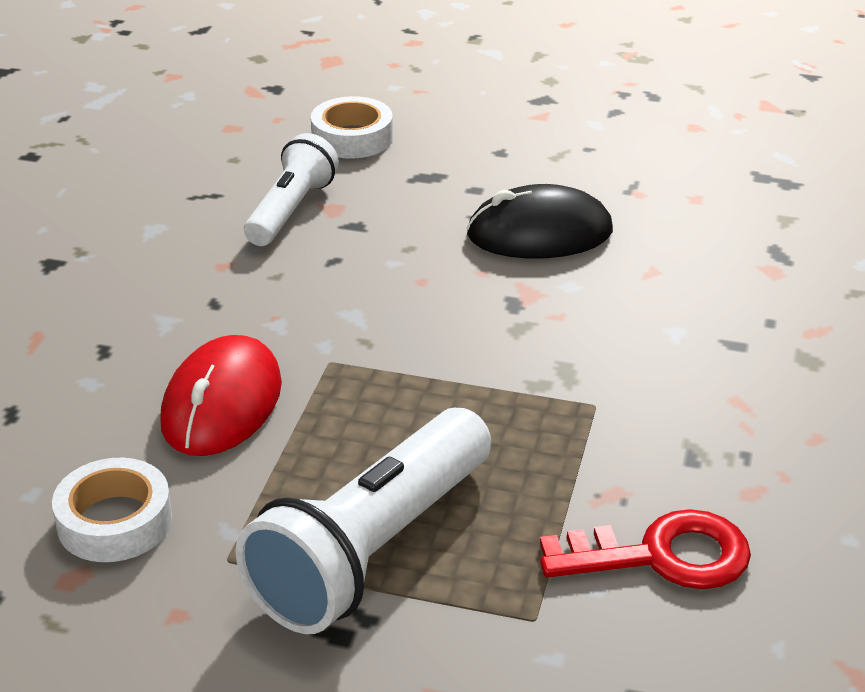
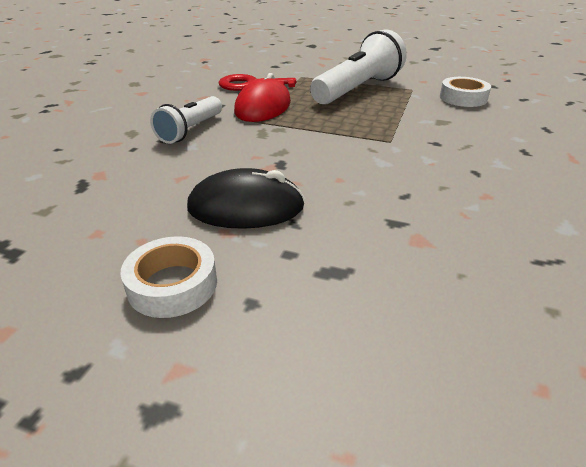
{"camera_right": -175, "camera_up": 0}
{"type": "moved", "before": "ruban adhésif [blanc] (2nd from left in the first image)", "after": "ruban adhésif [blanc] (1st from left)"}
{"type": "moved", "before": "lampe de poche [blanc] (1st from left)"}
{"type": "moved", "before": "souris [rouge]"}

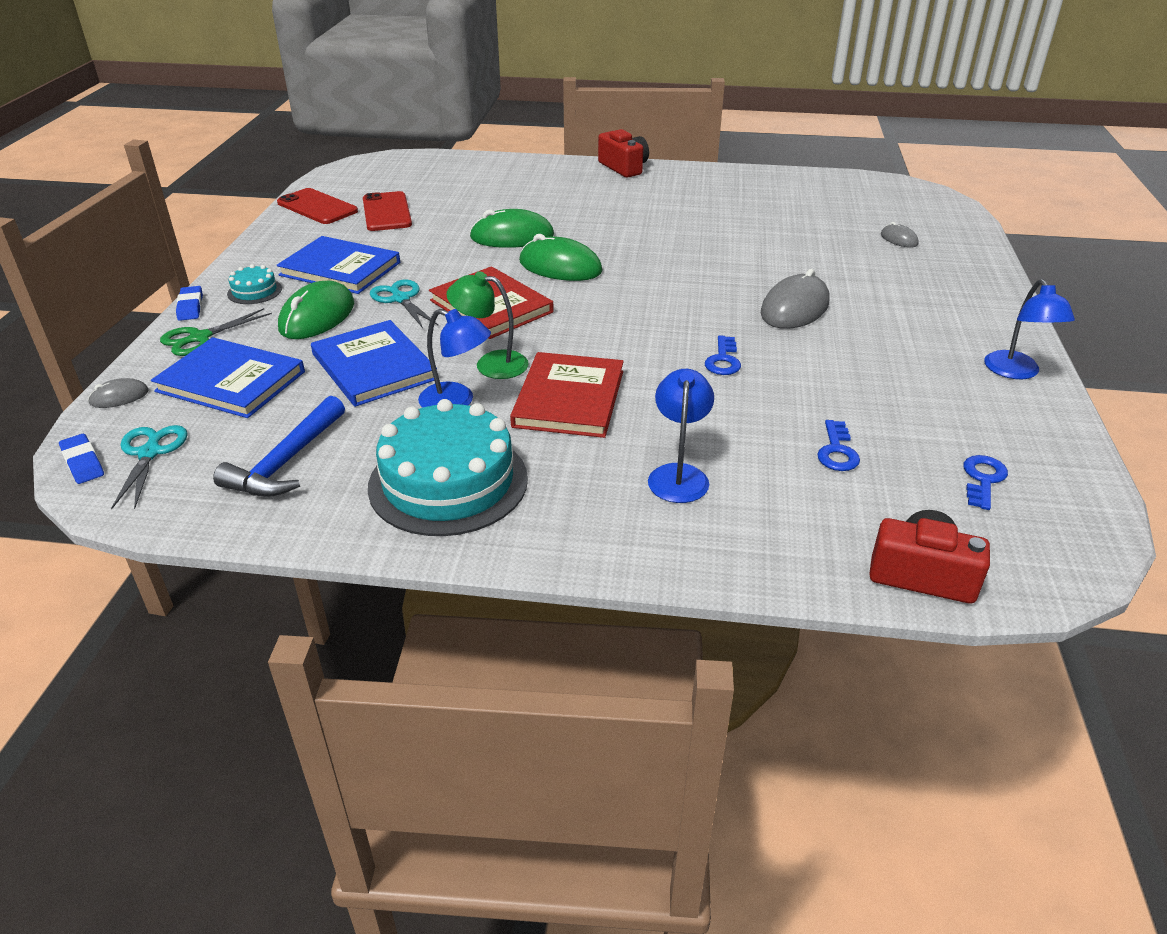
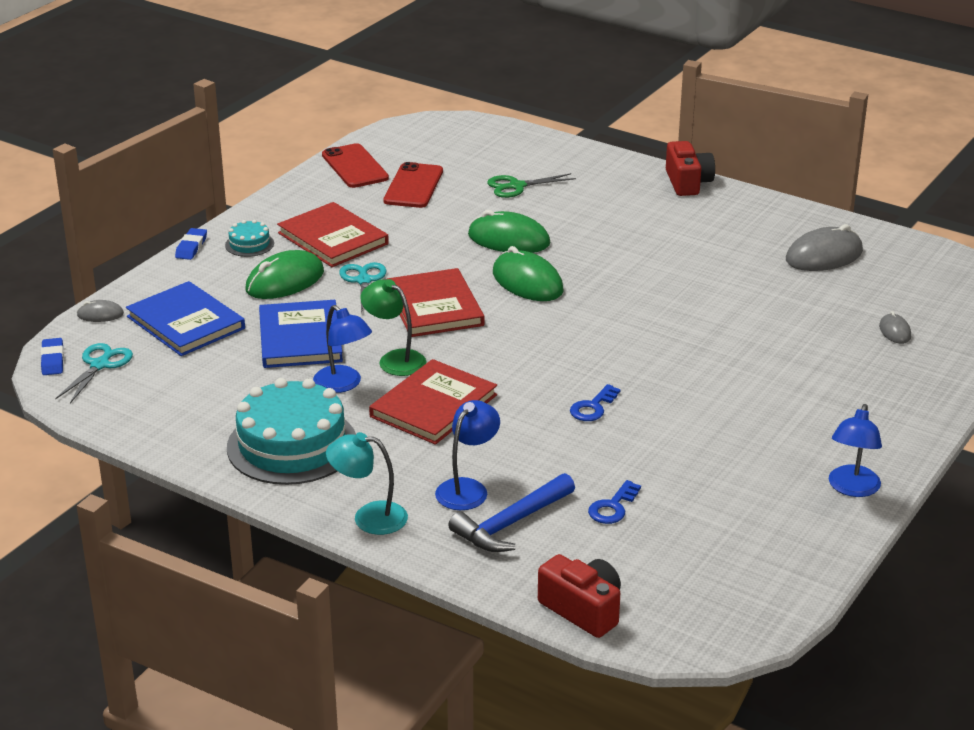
{"camera_right": 25, "camera_up": -5}
{"type": "recoloured", "before": "livre [bleu] (2nd from left)", "after": "livre [rouge] (1st from left)"}
{"type": "moved", "before": "souris [gris] (2nd from left)"}
{"type": "moved", "before": "ciseaux [vert]"}
{"type": "moved", "before": "marteau [bleu]"}
{"type": "removed", "before": "clé [bleu] (3rd from left)"}
{"type": "added", "after": "lampe [turquoise]"}

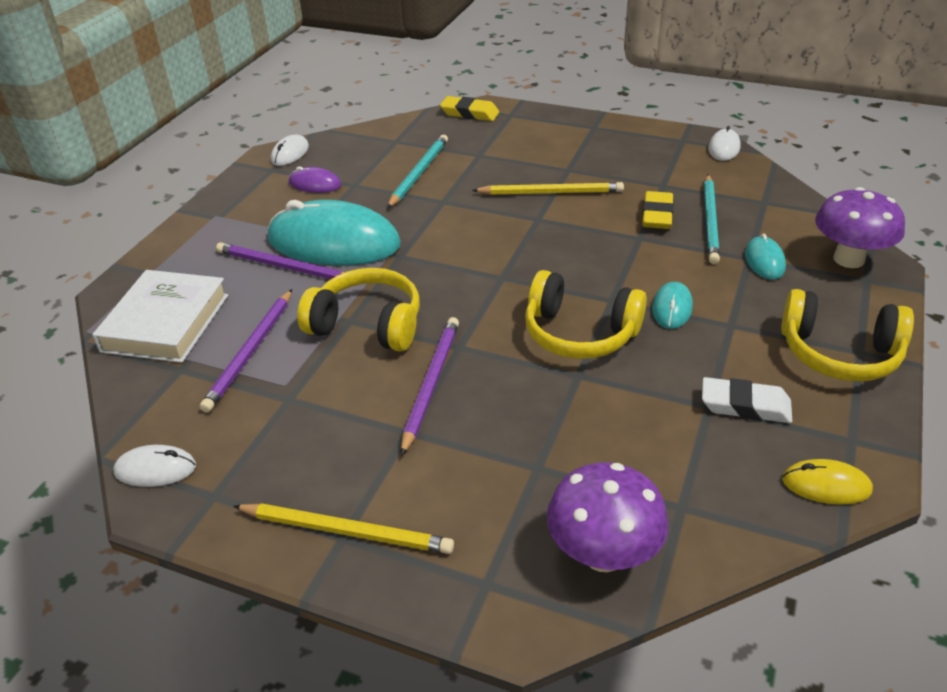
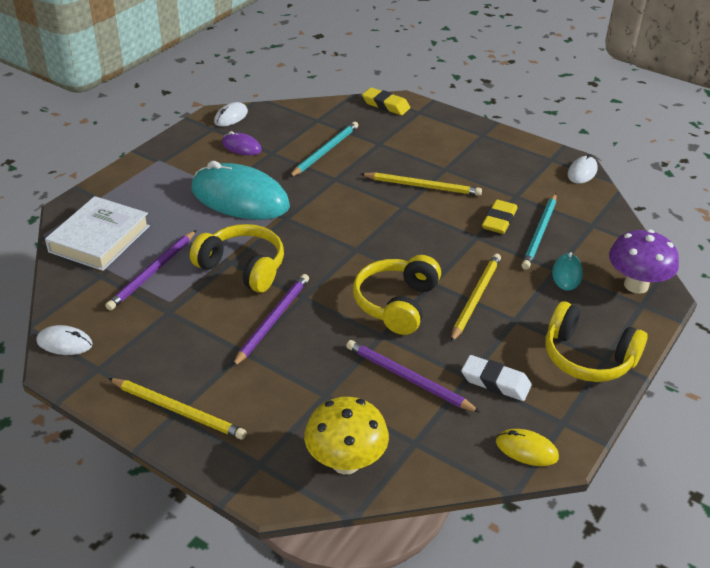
{"camera_right": 10, "camera_up": 0}
{"type": "moved", "before": "crayon [violet] (2nd from left in the first image)", "after": "crayon [violet] (3rd from left)"}
{"type": "turned", "before": "casque audio [jaune] (2nd from left)", "turn": 75}
{"type": "replaced", "before": "souris [turquoise] (2nd from left)", "after": "crayon [jaune] (3rd from left)"}
{"type": "recoloured", "before": "champignon [violet] (1st from left)", "after": "champignon [jaune]"}

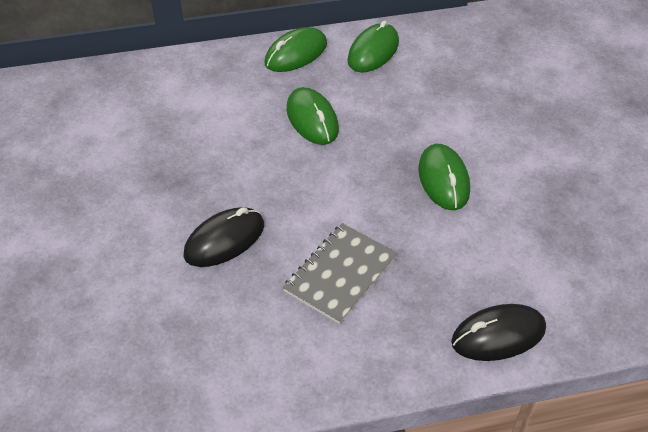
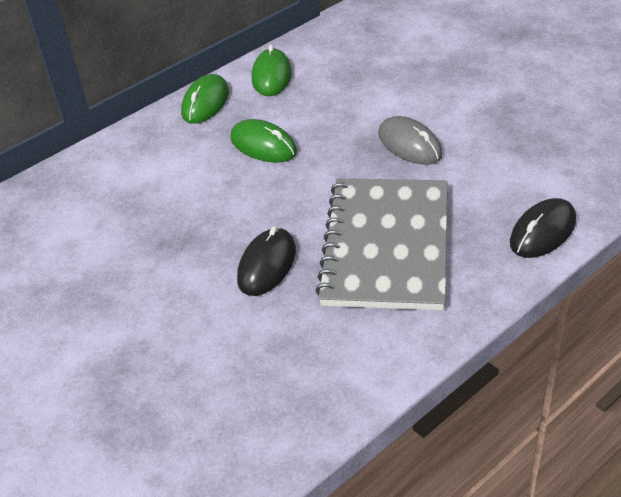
{"camera_right": -25, "camera_up": -5}
{"type": "recoloured", "before": "souris [vert] (4th from left)", "after": "souris [gris]"}
{"type": "resized", "before": "carnet [gris]", "scale": 1.8}

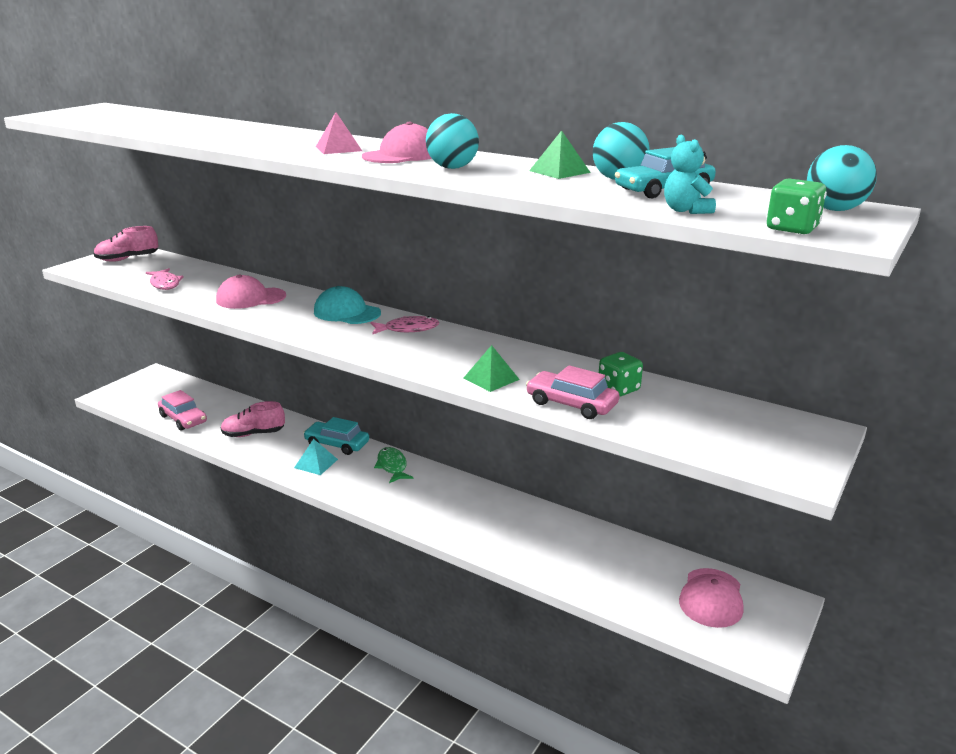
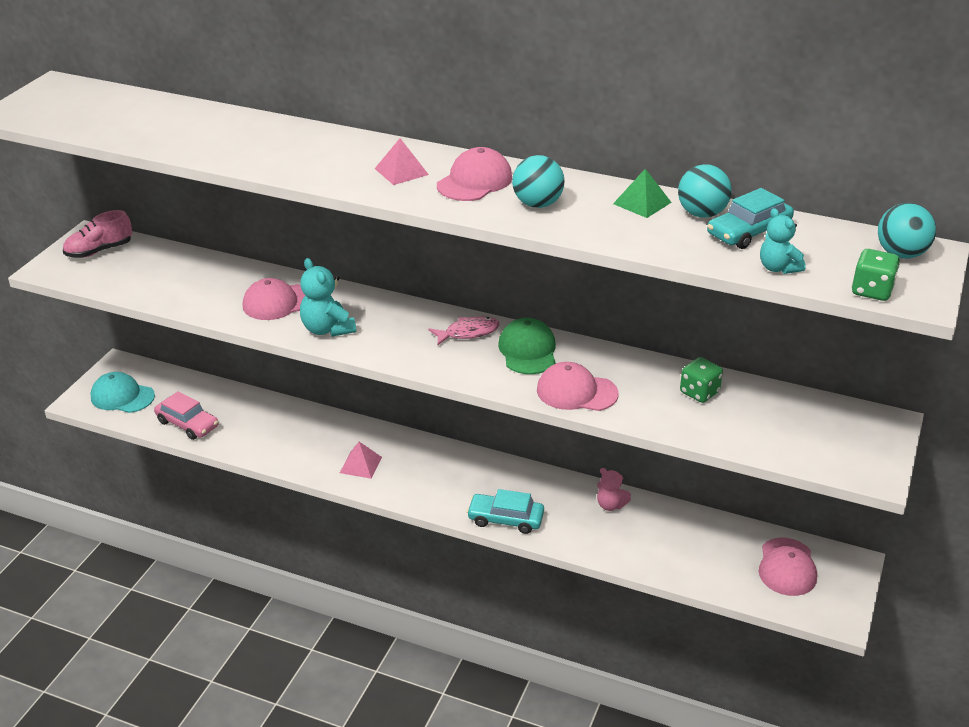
{"camera_right": -10, "camera_up": 10}
{"type": "removed", "before": "poisson [rose] (1st from left)"}
{"type": "moved", "before": "casquette [turquoise]"}
{"type": "replaced", "before": "pyramide [vert] (1st from left)", "after": "casquette [rose] (3rd from left)"}
{"type": "removed", "before": "voiture [rose] (2nd from left)"}
{"type": "removed", "before": "chaussure [rose] (2nd from left)"}
{"type": "moved", "before": "voiture [turquoise] (1st from left)"}
{"type": "recoloured", "before": "pyramide [turquoise]", "after": "pyramide [rose] (1st from left)"}
{"type": "removed", "before": "poisson [vert]"}
{"type": "added", "after": "ours en peluche [turquoise] (1st from left)"}
{"type": "added", "after": "casquette [vert]"}
{"type": "added", "after": "ours en peluche [rose]"}

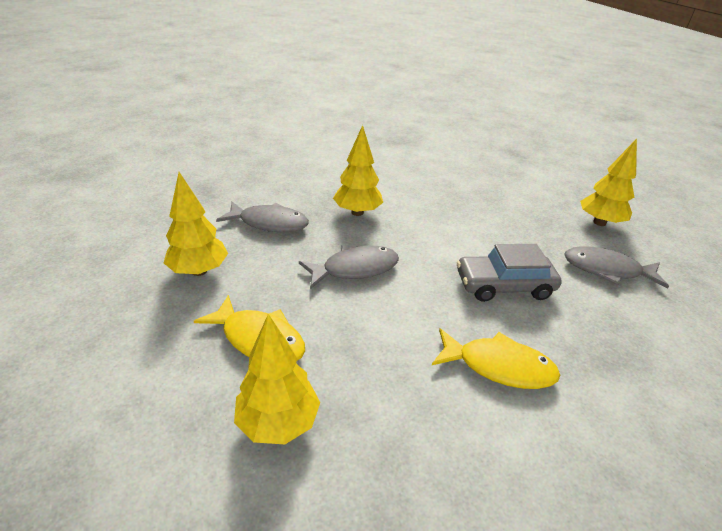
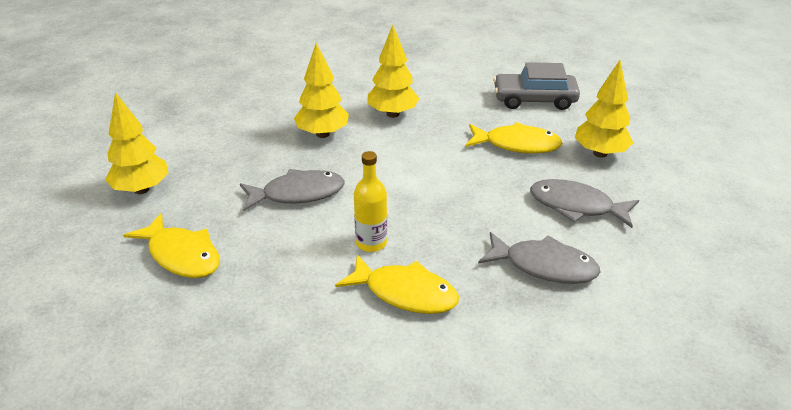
{"camera_right": 10, "camera_up": 0}
{"type": "moved", "before": "poisson [gris] (1st from left in the first image)", "after": "poisson [gris] (2nd from left)"}
{"type": "moved", "before": "voiture [gris]"}
{"type": "moved", "before": "arbre [jaune] (2nd from left in the first image)", "after": "arbre [jaune] (3rd from left)"}
{"type": "added", "after": "poisson [jaune] (3rd from left)"}
{"type": "added", "after": "bouteille [jaune]"}

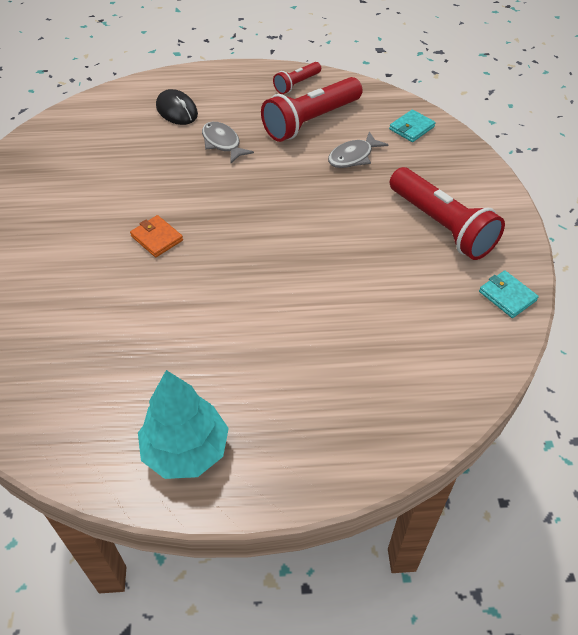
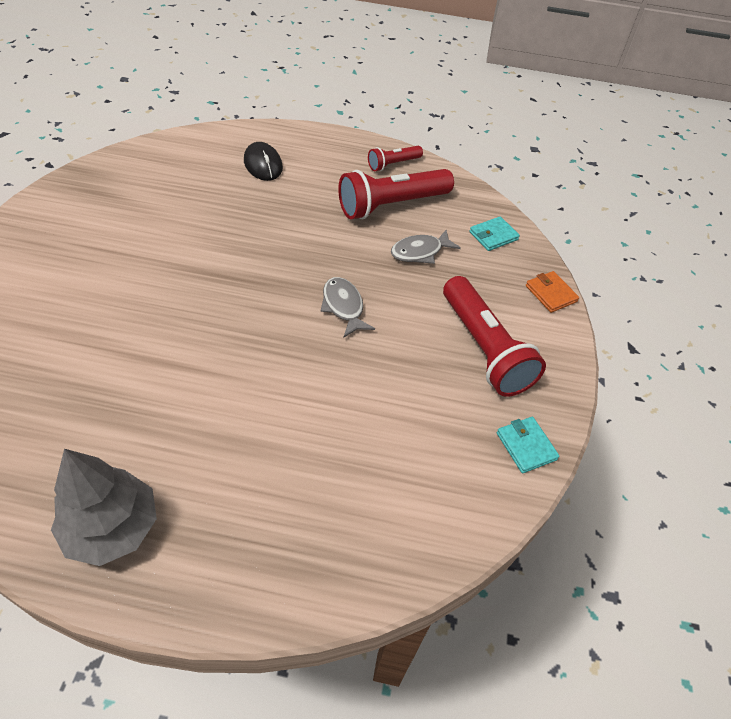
{"camera_right": 10, "camera_up": 0}
{"type": "moved", "before": "poisson [gris] (1st from left)"}
{"type": "moved", "before": "portefeuille [orange]"}
{"type": "recoloured", "before": "arbre [turquoise]", "after": "arbre [gris]"}

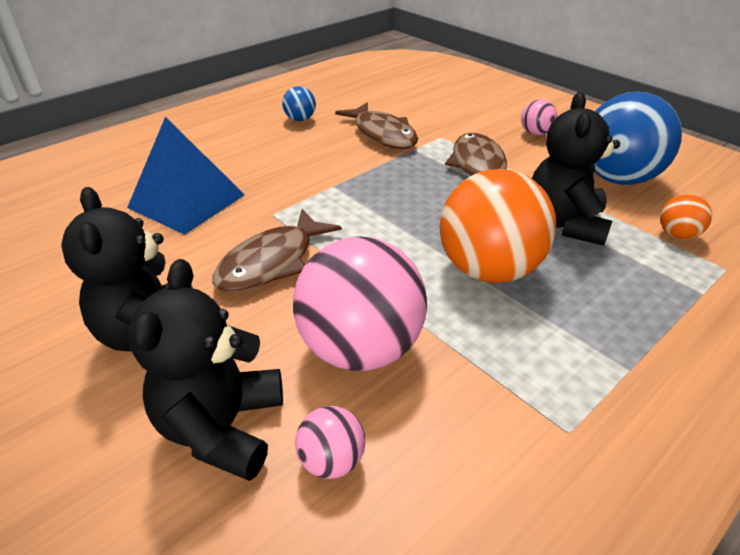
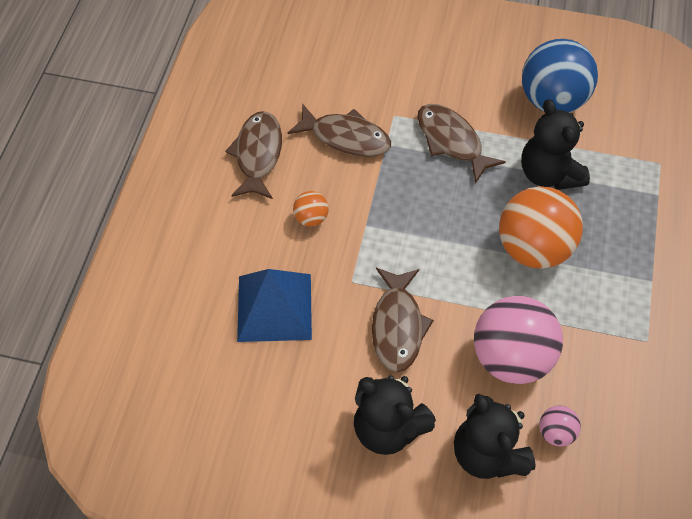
{"camera_right": -35, "camera_up": 20}
{"type": "replaced", "before": "balle [bleu] (1st from left)", "after": "poisson [marron] (1st from left)"}
{"type": "removed", "before": "balle [rose] (3rd from left)"}
{"type": "moved", "before": "balle [orange] (2nd from left in the first image)", "after": "balle [orange] (1st from left)"}

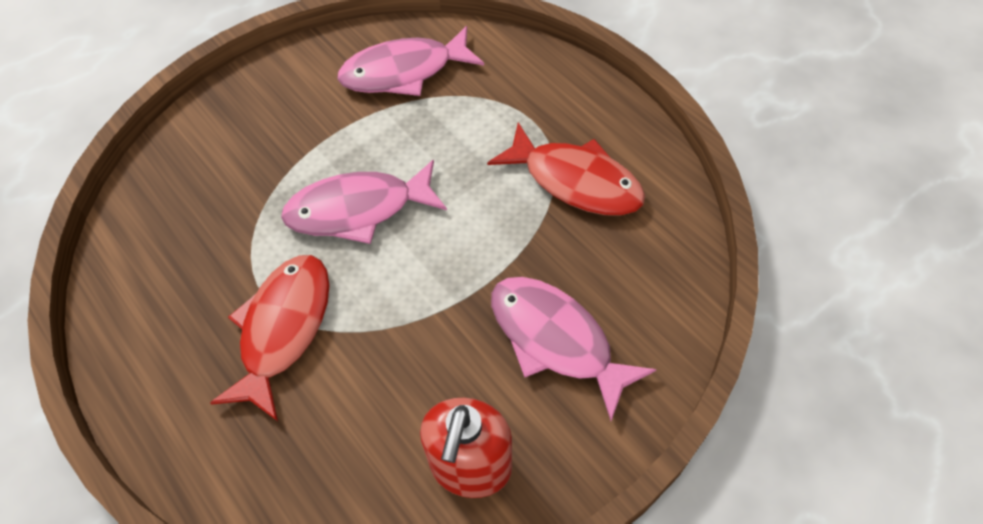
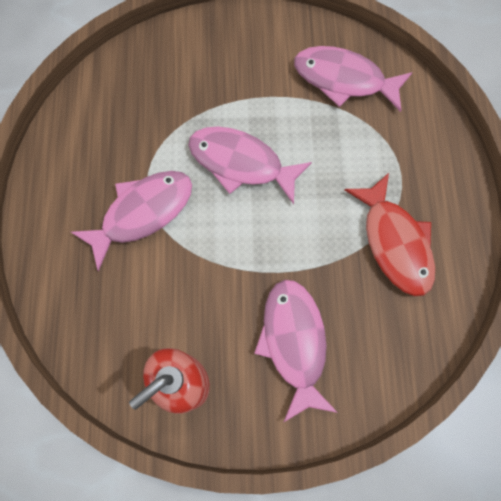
{"camera_right": 35, "camera_up": 15}
{"type": "recoloured", "before": "poisson [rouge] (1st from left)", "after": "poisson [rose] (1st from left)"}

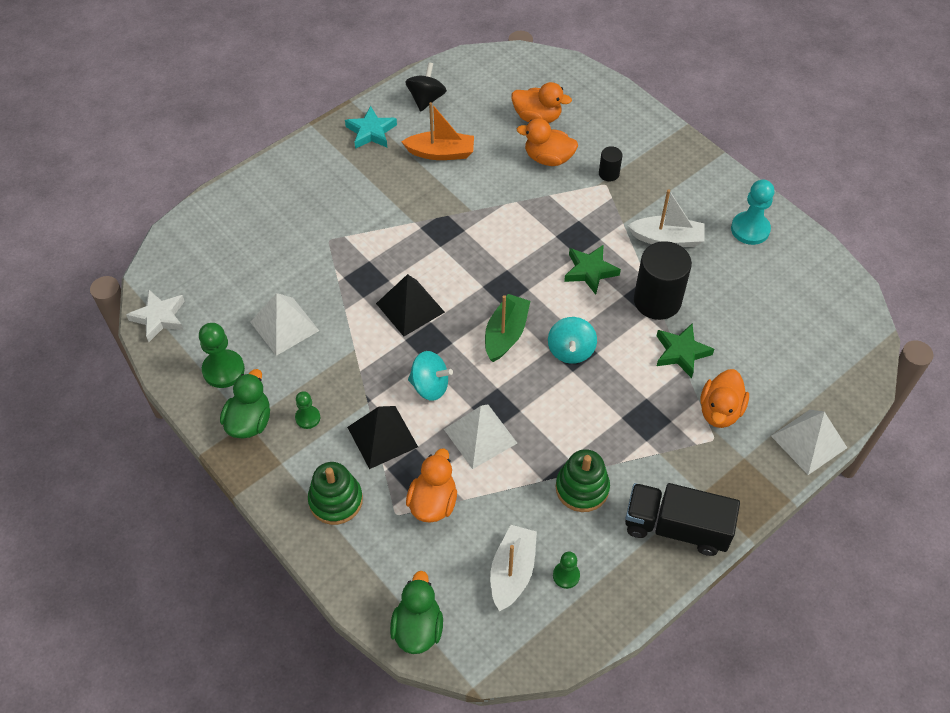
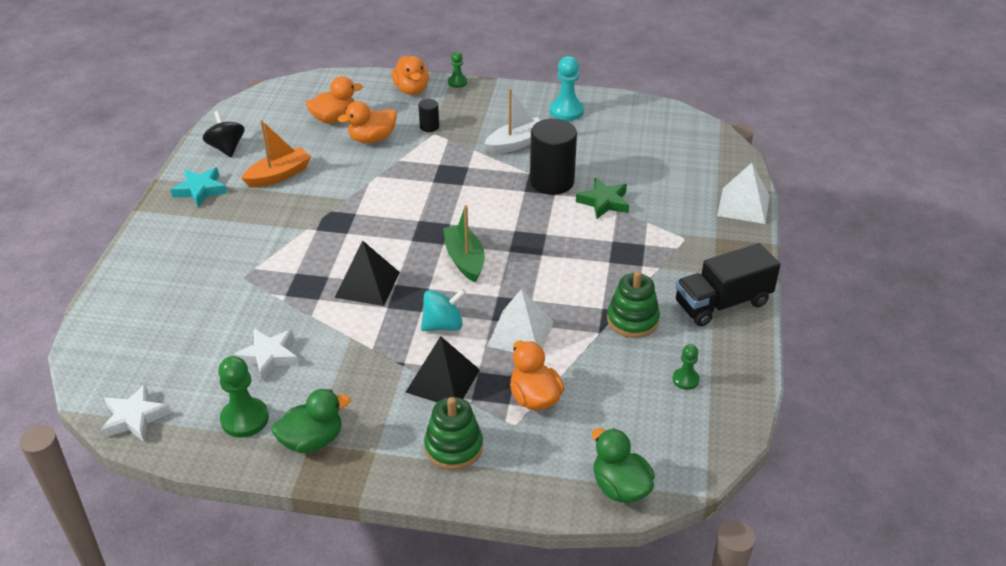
{"camera_right": -40, "camera_up": -15}
{"type": "removed", "before": "étoile [vert] (1st from left)"}
{"type": "replaced", "before": "pyramide [blanc] (1st from left)", "after": "étoile [blanc] (2nd from left)"}
{"type": "removed", "before": "toupie [turquoise] (2nd from left)"}
{"type": "turned", "before": "canard [vert] (1st from left)", "turn": 90}
{"type": "moved", "before": "canard [orange] (4th from left in the first image)", "after": "canard [orange] (3rd from left)"}
{"type": "moved", "before": "pion [vert] (2nd from left)"}
{"type": "removed", "before": "bateau [blanc] (1st from left)"}

